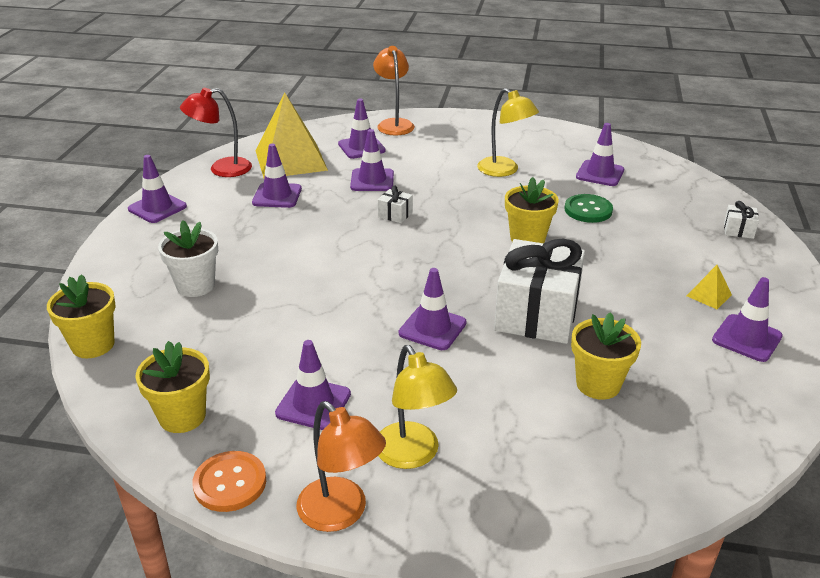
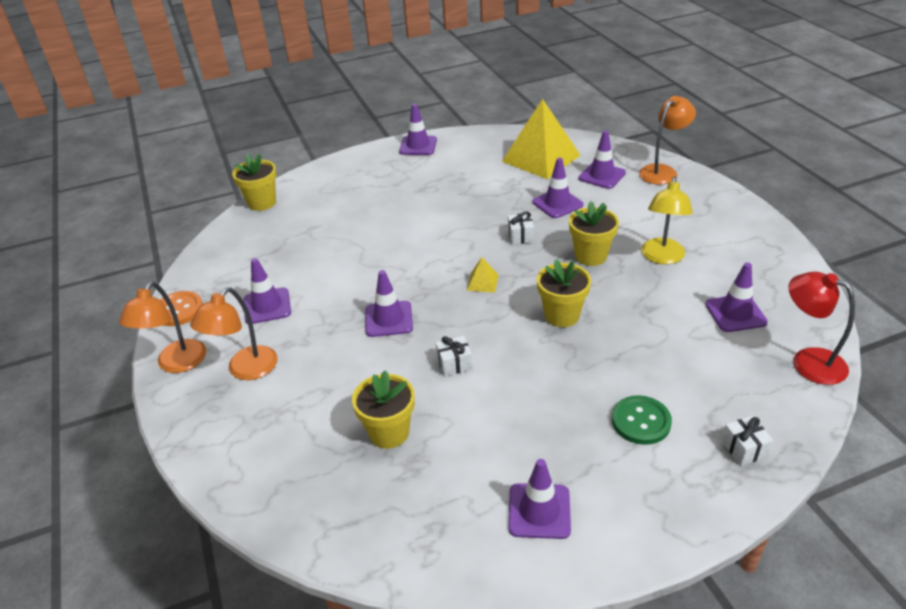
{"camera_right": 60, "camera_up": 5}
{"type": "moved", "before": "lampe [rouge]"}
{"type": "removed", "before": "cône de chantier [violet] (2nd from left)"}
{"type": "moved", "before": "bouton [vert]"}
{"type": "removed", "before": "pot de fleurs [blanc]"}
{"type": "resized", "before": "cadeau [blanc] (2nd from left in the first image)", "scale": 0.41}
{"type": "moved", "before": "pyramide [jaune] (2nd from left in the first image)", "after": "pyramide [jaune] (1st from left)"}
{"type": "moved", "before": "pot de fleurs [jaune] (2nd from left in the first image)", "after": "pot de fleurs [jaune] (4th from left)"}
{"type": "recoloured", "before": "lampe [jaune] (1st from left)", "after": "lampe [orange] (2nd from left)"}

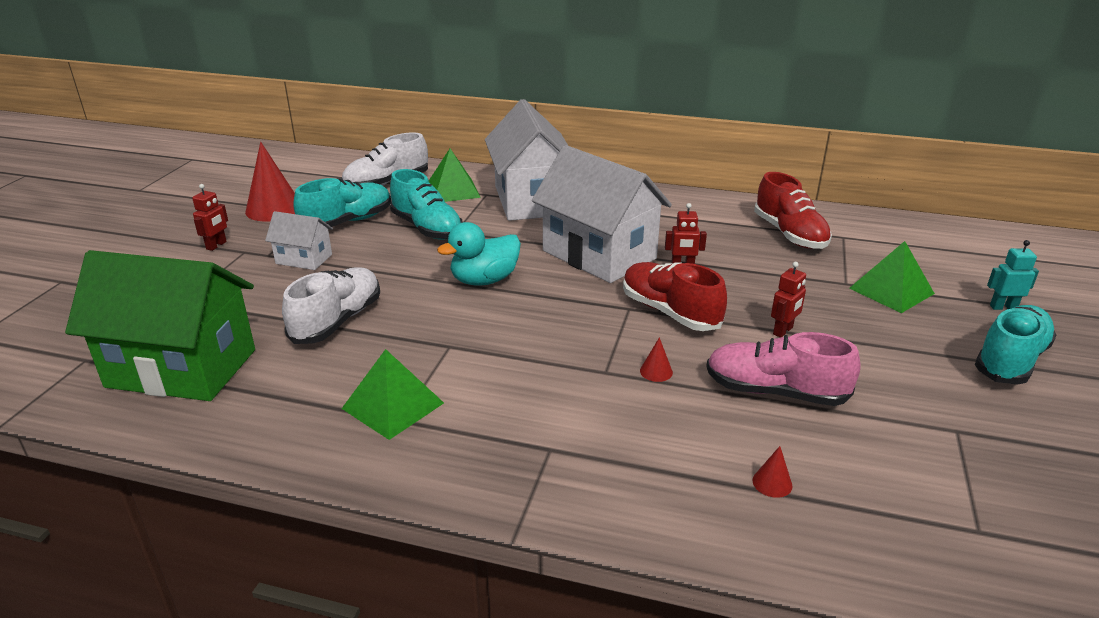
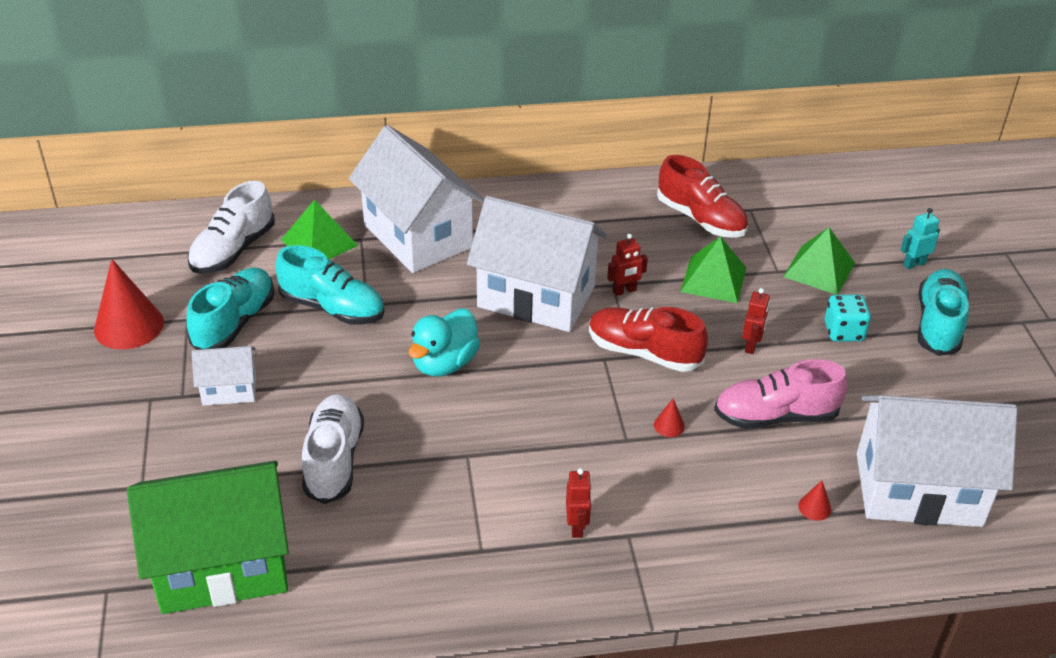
{"camera_right": -25, "camera_up": 10}
{"type": "moved", "before": "robot [rouge] (1st from left)"}
{"type": "moved", "before": "pyramide [vert] (1st from left in the first image)", "after": "pyramide [vert] (2nd from left)"}
{"type": "added", "after": "dé [turquoise]"}
{"type": "added", "after": "maison [blanc] (4th from left)"}

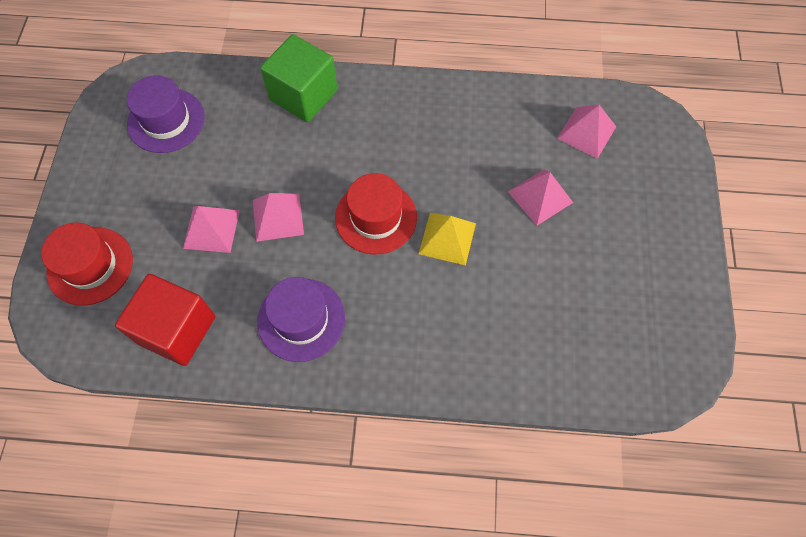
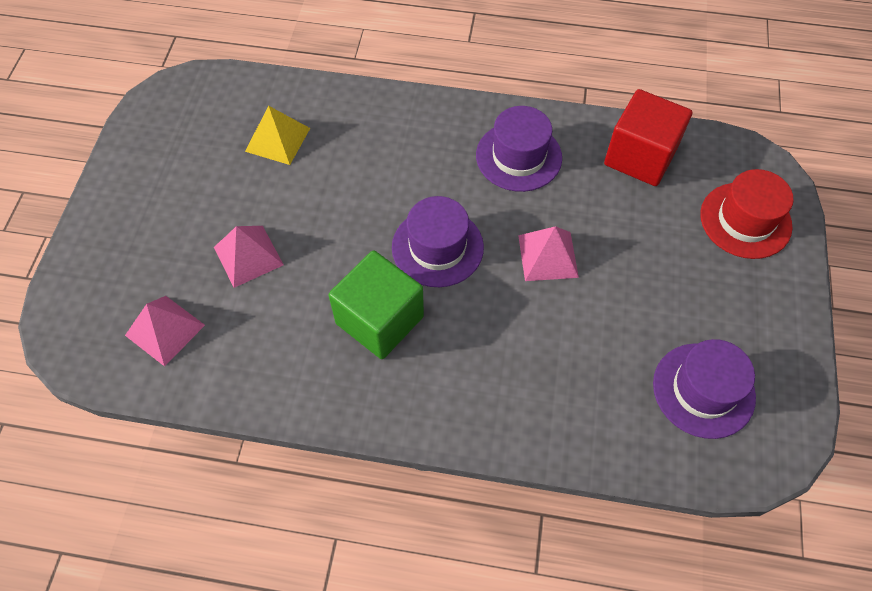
{"camera_right": -175, "camera_up": -5}
{"type": "moved", "before": "cube [vert]"}
{"type": "recoloured", "before": "chapeau [rouge] (2nd from left)", "after": "chapeau [violet] (1st from left)"}
{"type": "removed", "before": "pyramide [rose] (1st from left)"}
{"type": "moved", "before": "pyramide [jaune]"}

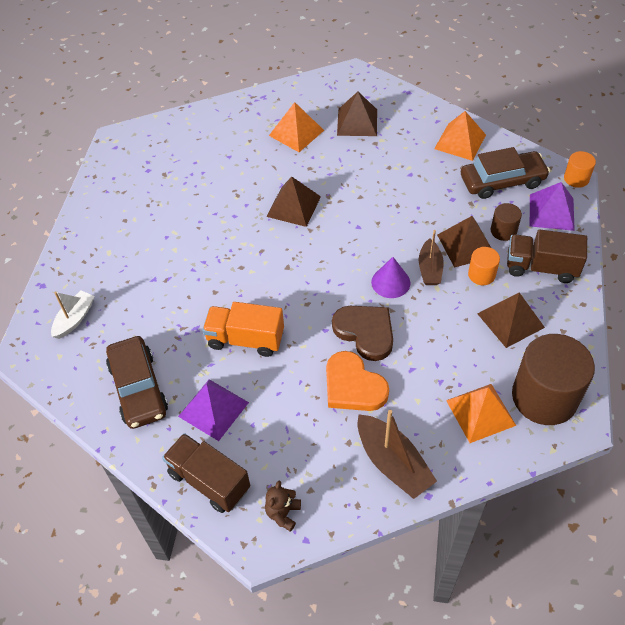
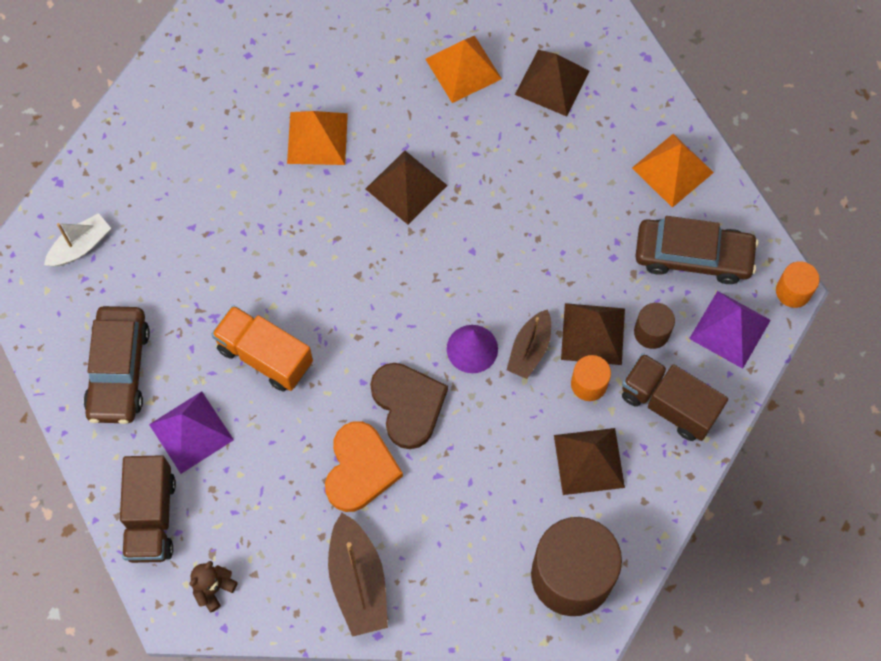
{"camera_right": 20, "camera_up": 15}
{"type": "turned", "before": "cœur [orange]", "turn": -150}
{"type": "moved", "before": "pyramide [orange] (3rd from left in the first image)", "after": "pyramide [orange] (1st from left)"}
{"type": "turned", "before": "camion [marron] (1st from left)", "turn": -150}

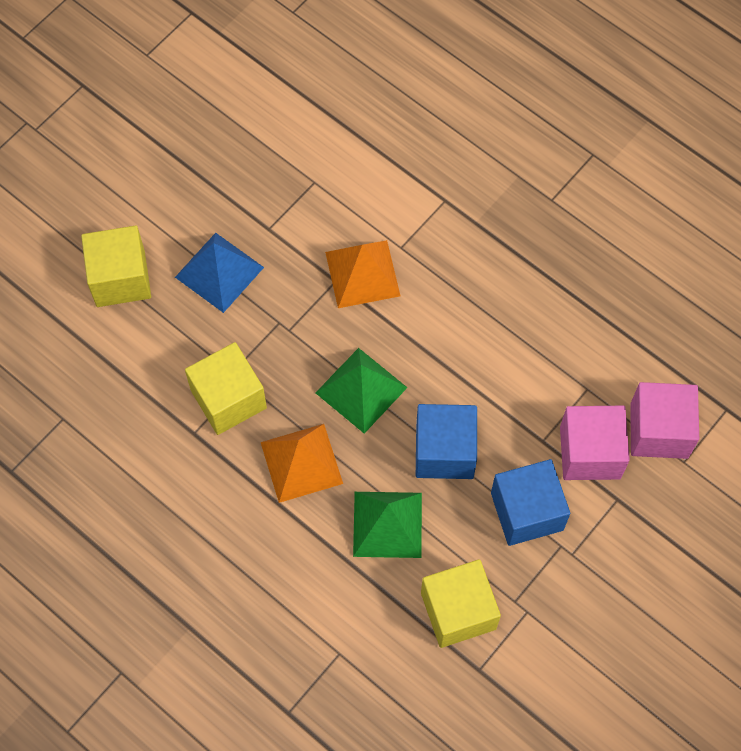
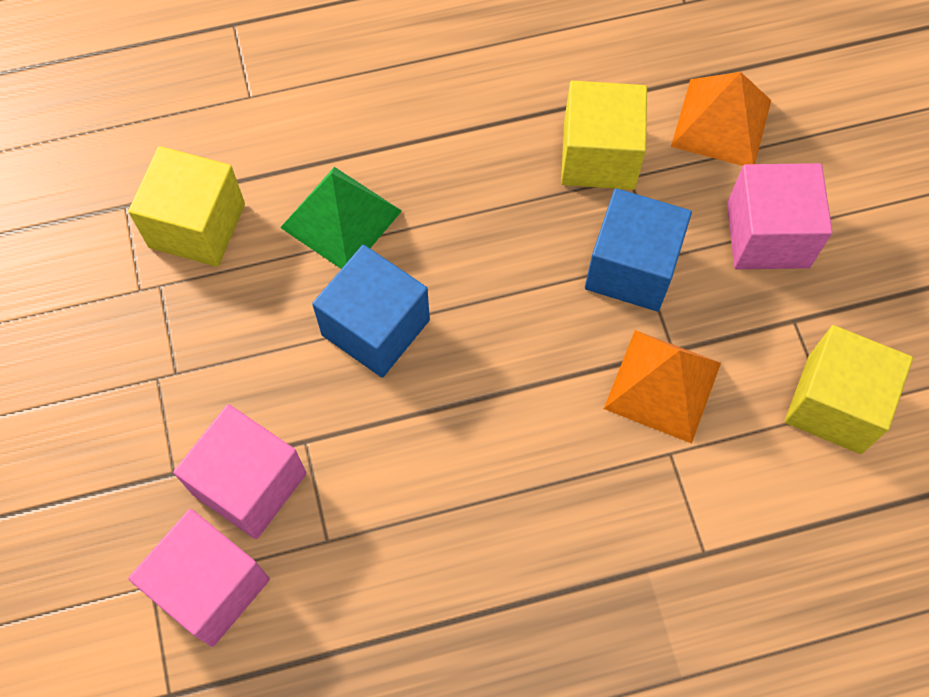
{"camera_right": 125, "camera_up": 0}
{"type": "moved", "before": "cube [jaune] (1st from left in the first image)", "after": "cube [jaune] (3rd from left)"}
{"type": "replaced", "before": "pyramide [bleu]", "after": "cube [rose] (3rd from left)"}
{"type": "removed", "before": "pyramide [vert] (1st from left)"}
{"type": "moved", "before": "pyramide [orange] (1st from left in the first image)", "after": "pyramide [orange] (2nd from left)"}
{"type": "moved", "before": "cube [bleu] (2nd from left)"}

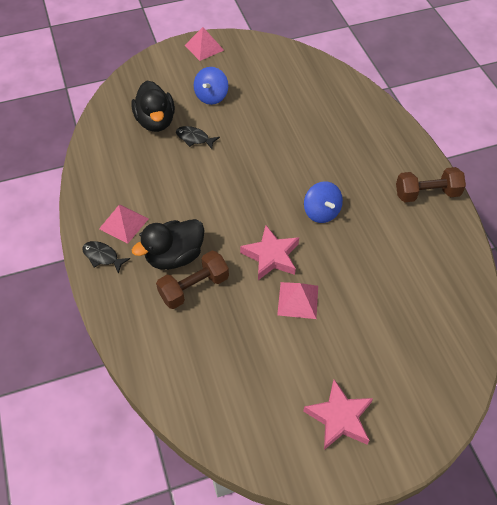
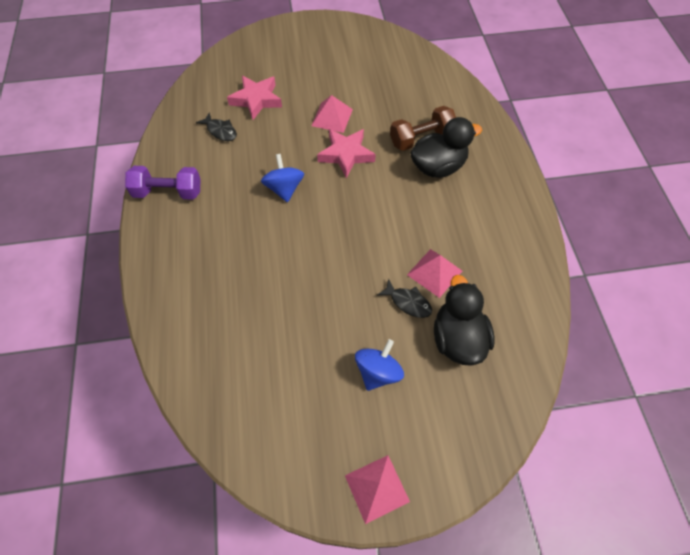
{"camera_right": -170, "camera_up": 5}
{"type": "recoloured", "before": "haltère [marron] (2nd from left)", "after": "haltère [violet]"}
{"type": "moved", "before": "pyramide [rose] (1st from left in the first image)", "after": "pyramide [rose] (3rd from left)"}
{"type": "moved", "before": "poisson [noir] (1st from left)"}
{"type": "moved", "before": "étoile [rose] (2nd from left in the first image)", "after": "étoile [rose] (1st from left)"}

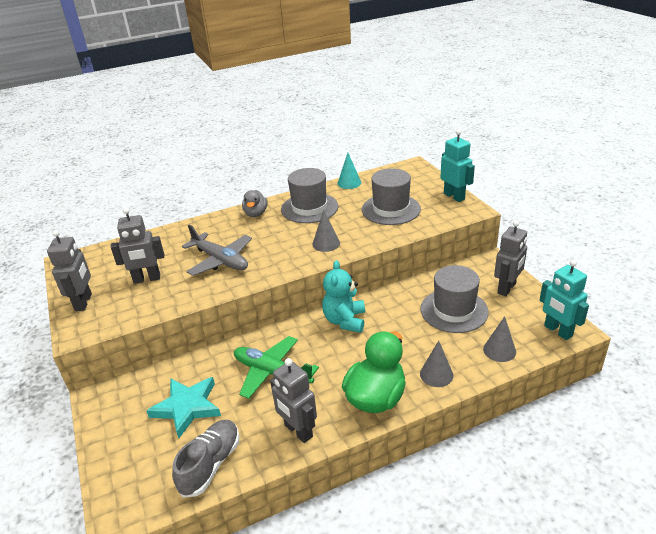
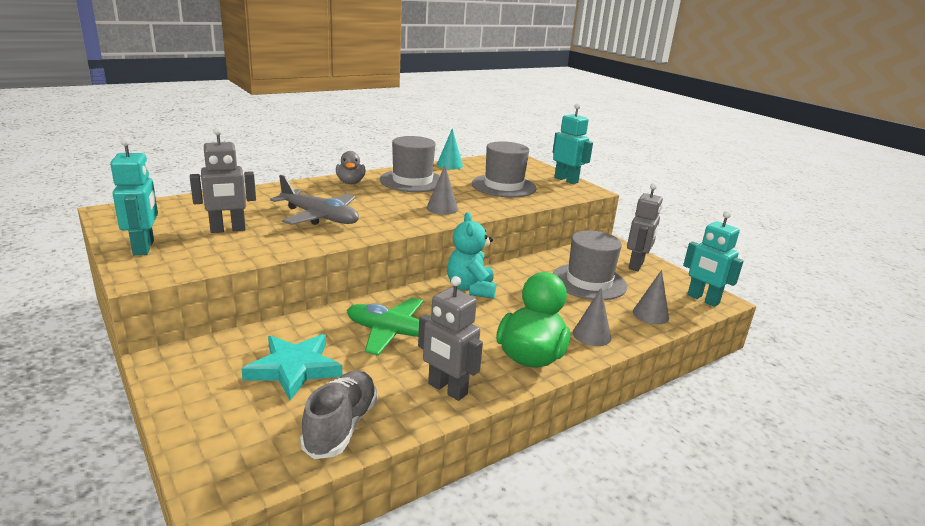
{"camera_right": -15, "camera_up": -10}
{"type": "recoloured", "before": "robot [gris] (1st from left)", "after": "robot [turquoise] (1st from left)"}

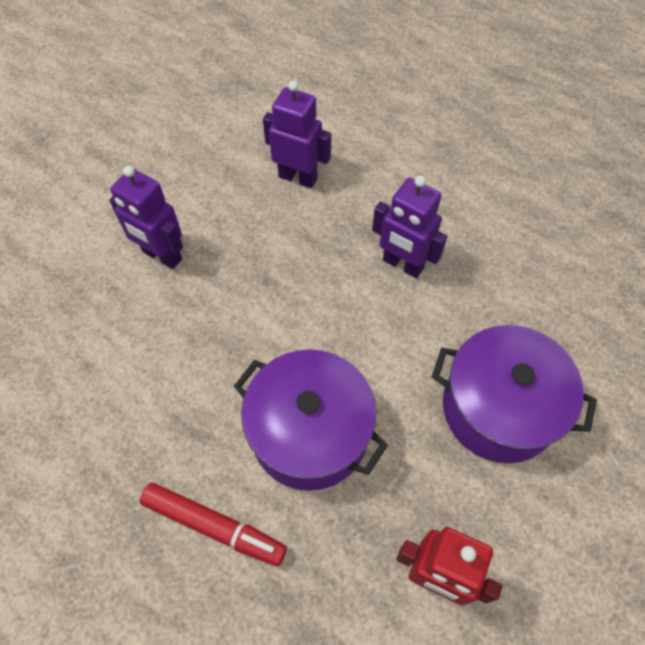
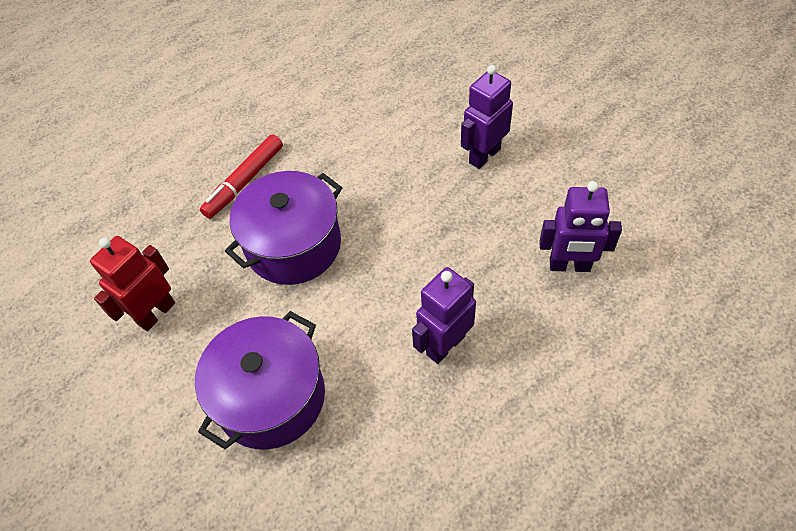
{"camera_right": 105, "camera_up": -5}
{"type": "turned", "before": "robot [violet] (2nd from left in the first image)", "turn": 60}

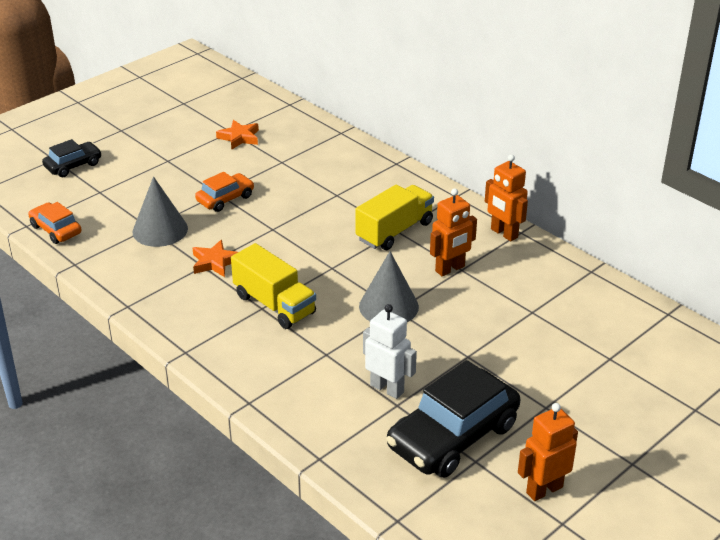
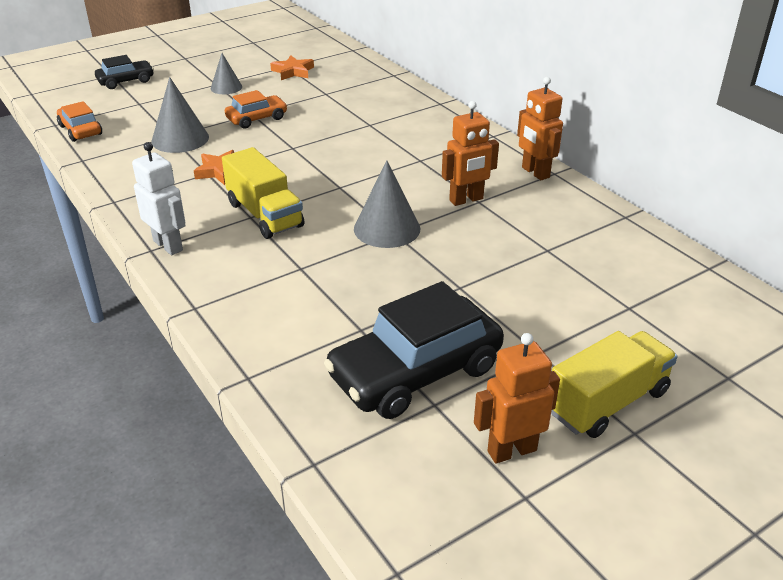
{"camera_right": 10, "camera_up": 0}
{"type": "moved", "before": "camion [jaune] (2nd from left)"}
{"type": "moved", "before": "robot [blanc]"}
{"type": "added", "after": "cône [gris] (2nd from left)"}

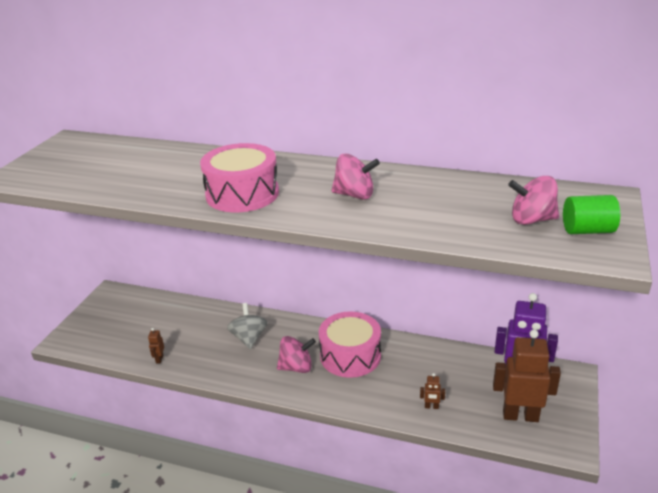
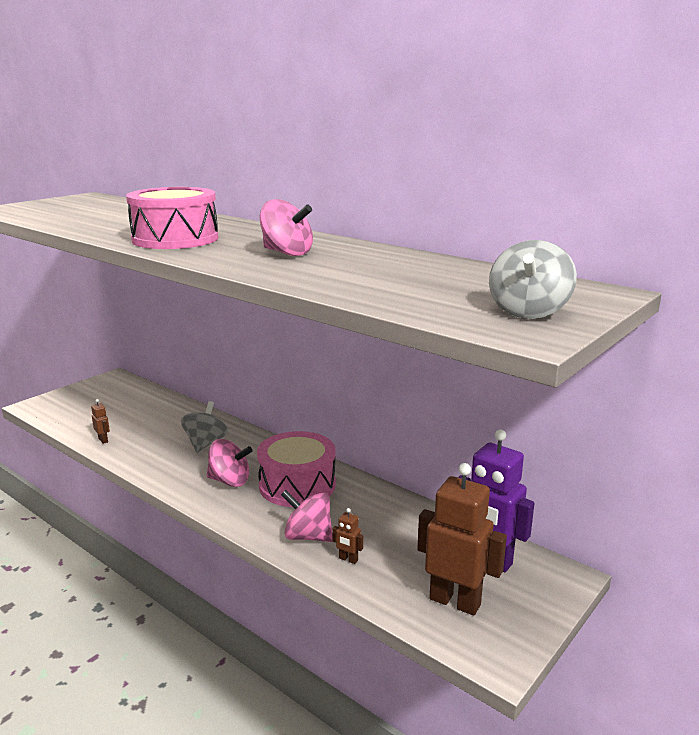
{"camera_right": 20, "camera_up": -10}
{"type": "moved", "before": "toupie [rose] (3rd from left)"}
{"type": "replaced", "before": "cylindre [vert]", "after": "toupie [gris] (2nd from left)"}
{"type": "turned", "before": "robot [marron] (1st from left)", "turn": 120}

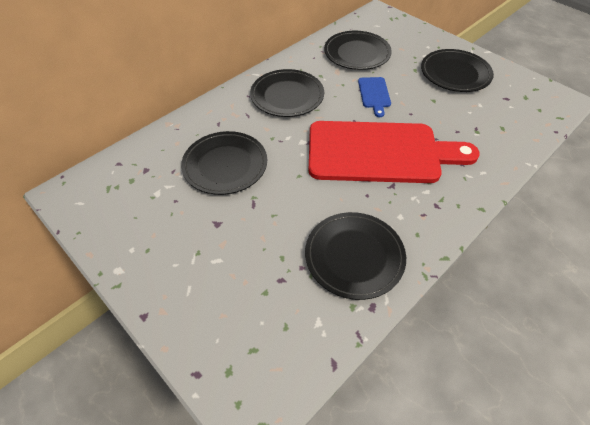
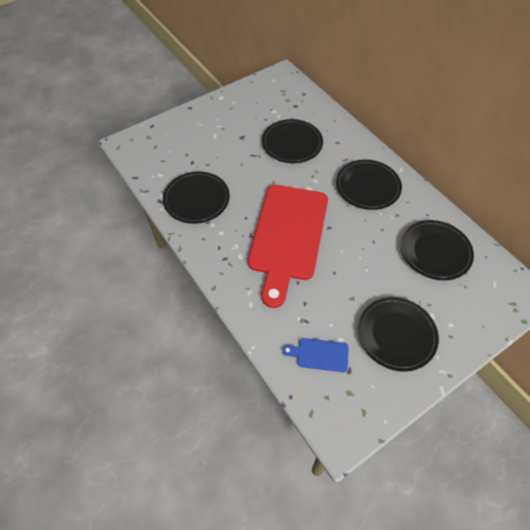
{"camera_right": 100, "camera_up": 5}
{"type": "moved", "before": "planche à découper [bleu]"}

